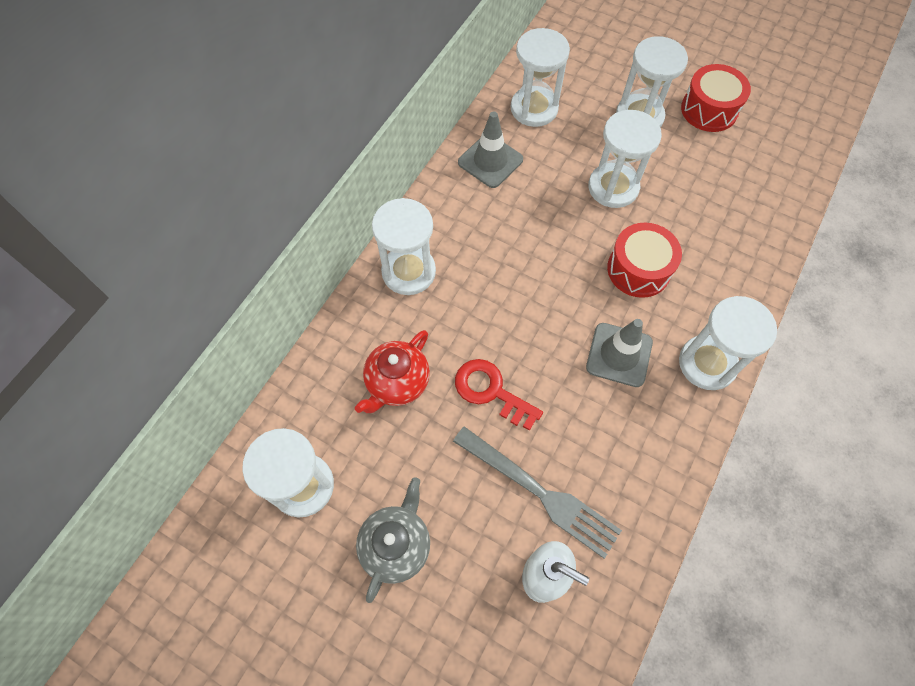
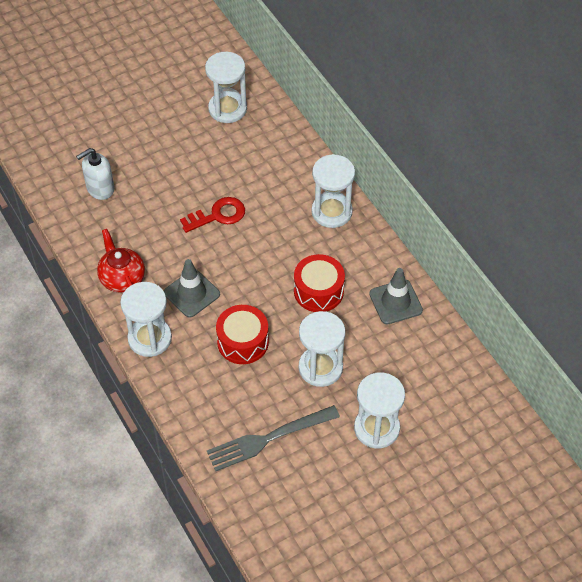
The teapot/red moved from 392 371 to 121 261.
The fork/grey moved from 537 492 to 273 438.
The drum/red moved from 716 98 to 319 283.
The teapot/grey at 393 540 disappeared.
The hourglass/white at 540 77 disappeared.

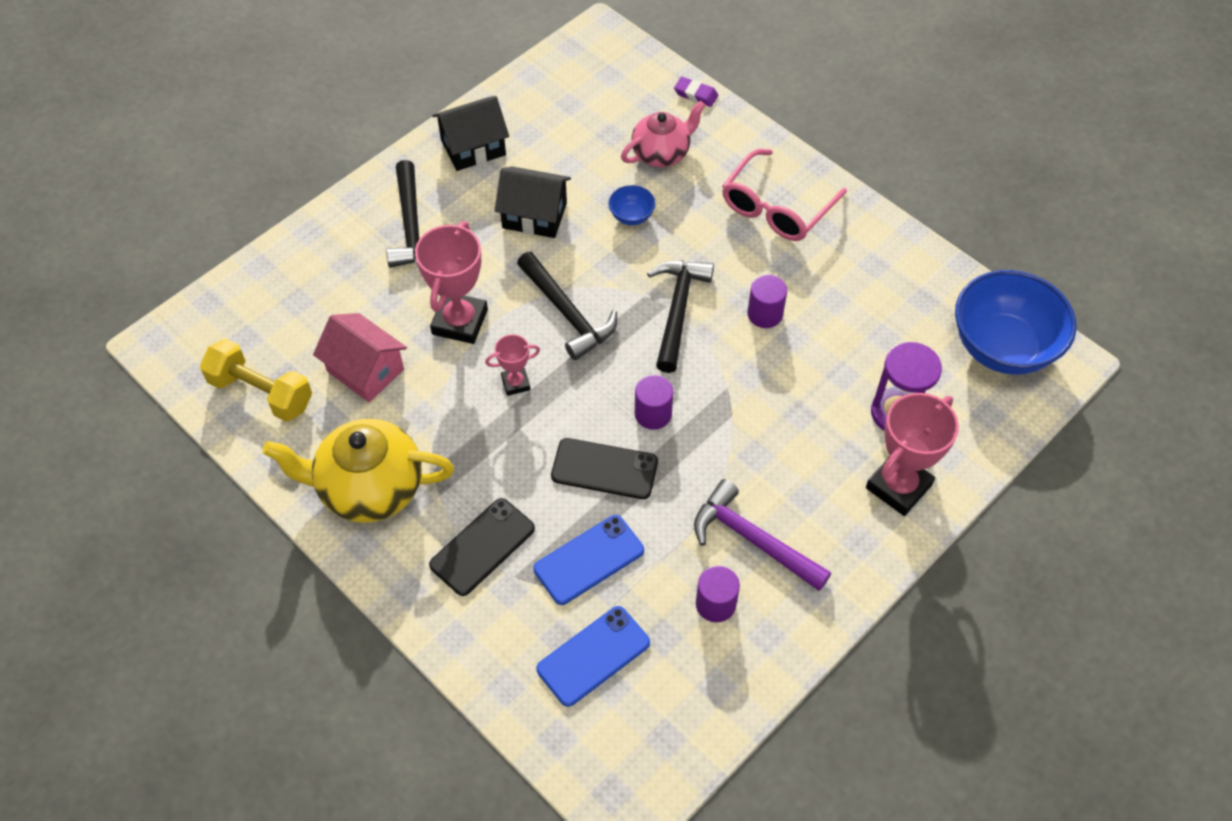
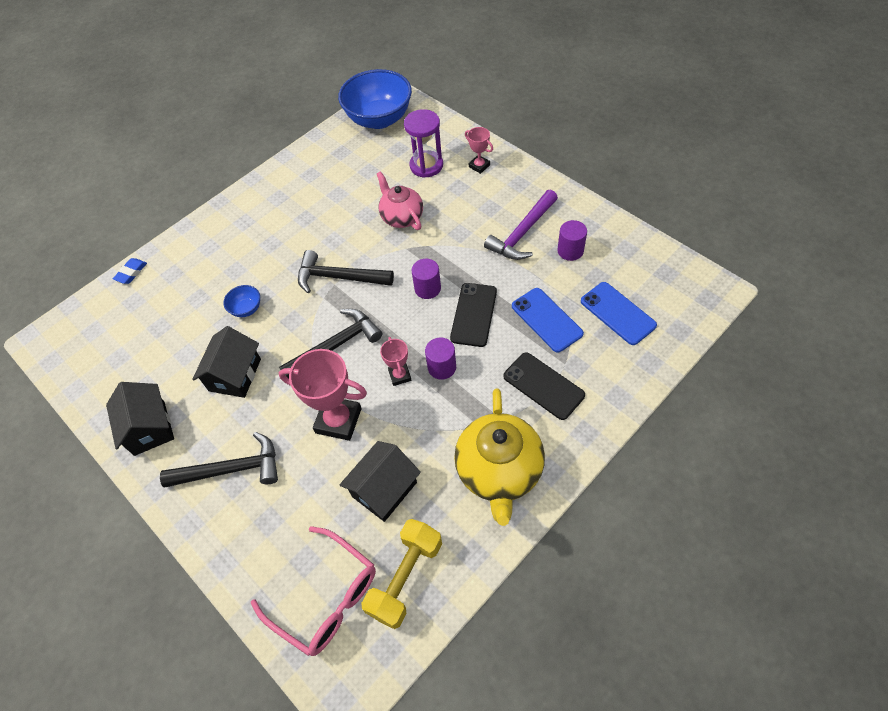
The eraser/purple at 696 92 became the eraser/blue at 130 271.
The glasses/pink moved from 784 195 to 313 591.
The house/pink at 360 357 became the house/black at 380 481.
The teapot/pink moved from 663 134 to 400 200.
The cylinder/purple moved from 767 301 to 440 358.
The trophy/pink at 912 454 changed to 0.53 times the size.

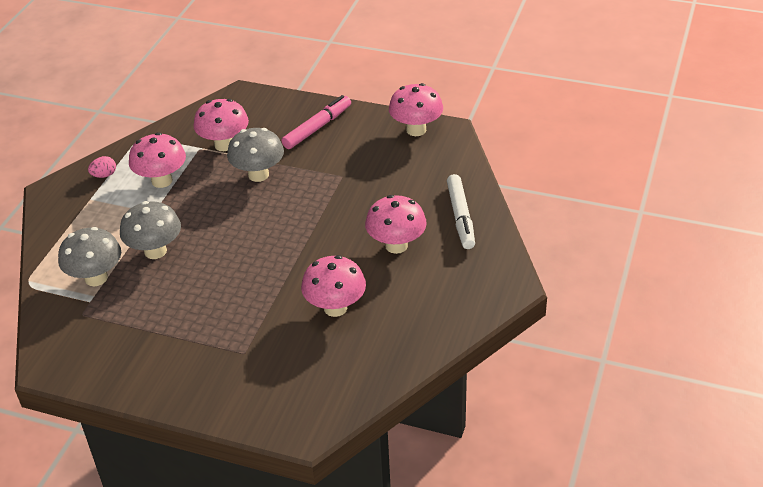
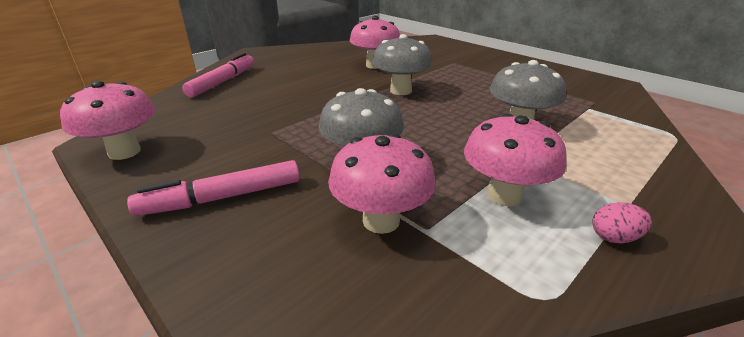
The marker/white at 461 211 became the marker/pink at 218 75.
The mushroom/grey moved from 89 256 to 402 64.
The mushroom/pink at 396 224 disappeared.

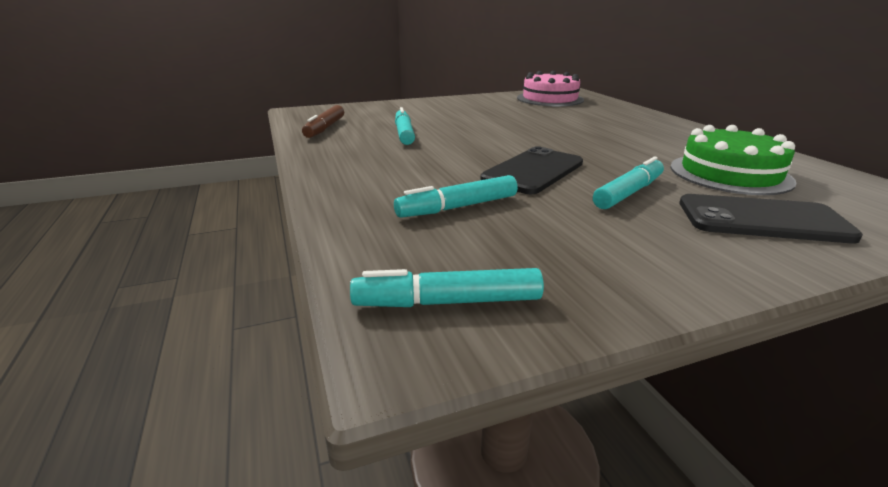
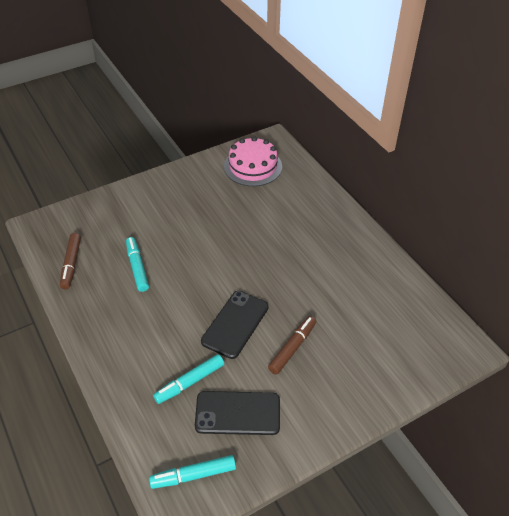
The phone/black moved from 771 218 to 237 413.
The marker/turquoise at 628 183 became the marker/brown at 292 345.
The cake/green at 733 160 disappeared.

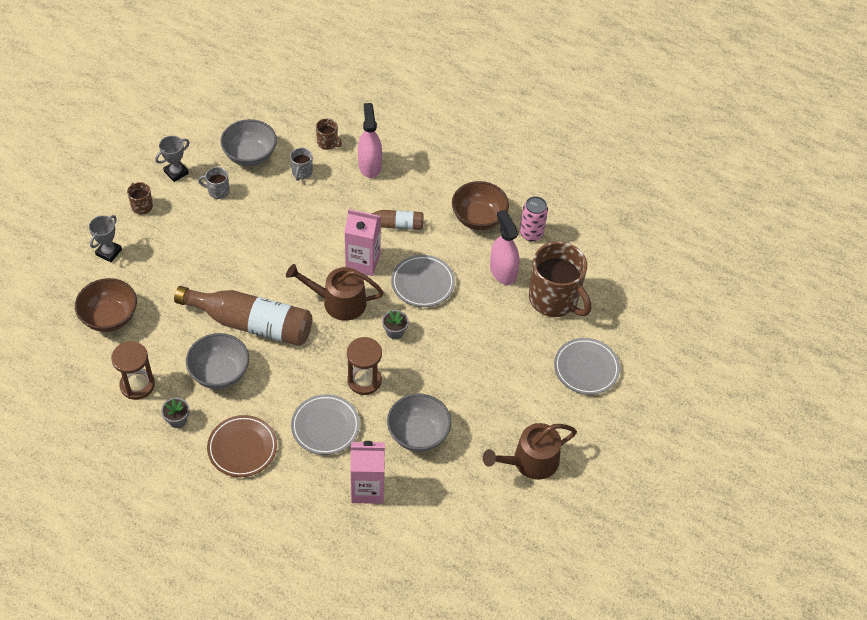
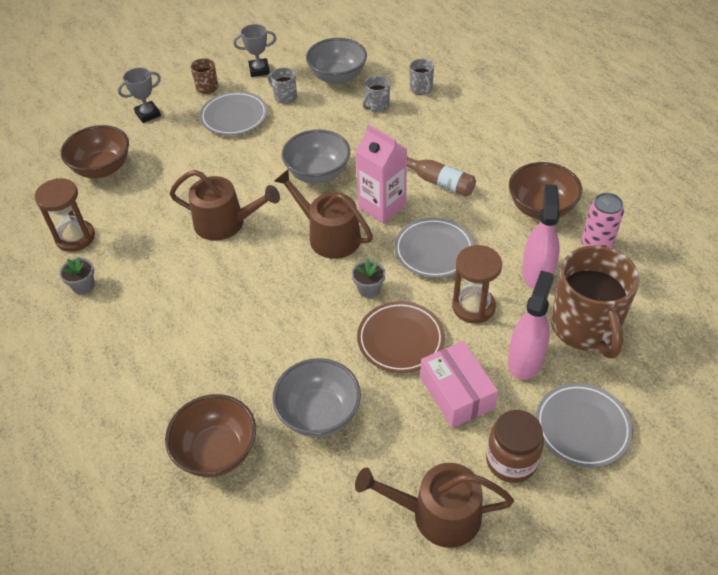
The carton/pink at 367 472 was replaced by the bowl/brown at 210 435.
The bottle/brown at 243 316 was replaced by the watering can/brown at 224 205.
The plate/grey moved from 325 424 to 234 113.
The bowl/grey moved from 217 361 to 316 157.
The plate/brown moved from 242 446 to 401 337.
The mug/brown at 329 134 became the mug/grey at 421 77.
The box/pink at 459 384 appeared.
The hourglass/brown moved from 364 366 to 477 284.
The jar/brown at 515 446 appeared.
The spray bottle/pink moved from 370 140 to 531 325.

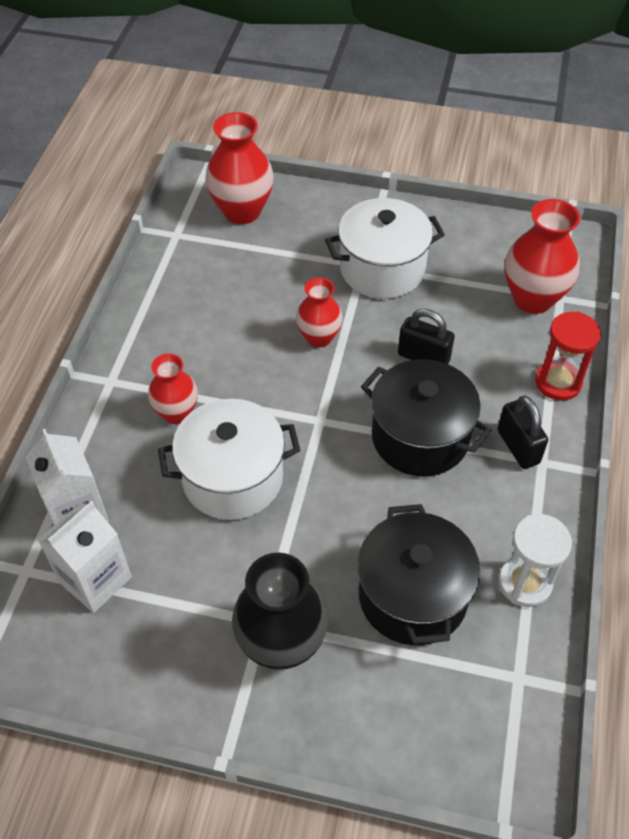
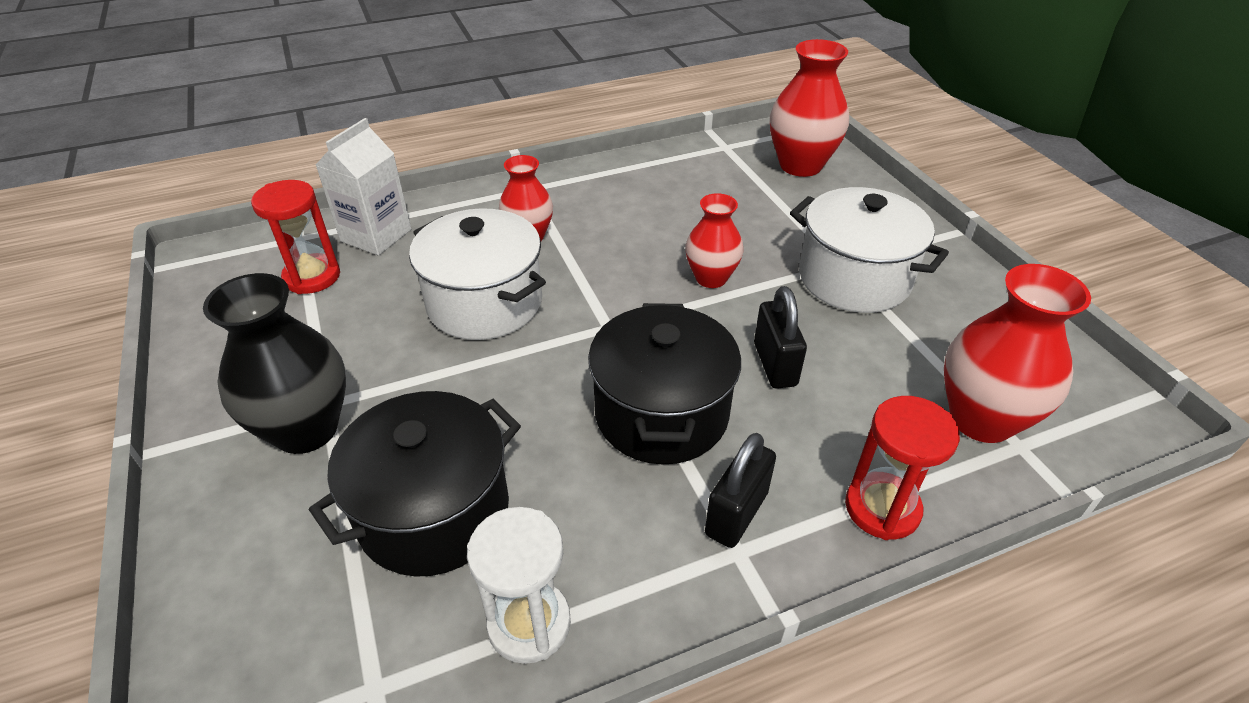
The carton/white at 85 557 was replaced by the hourglass/red at 295 237.

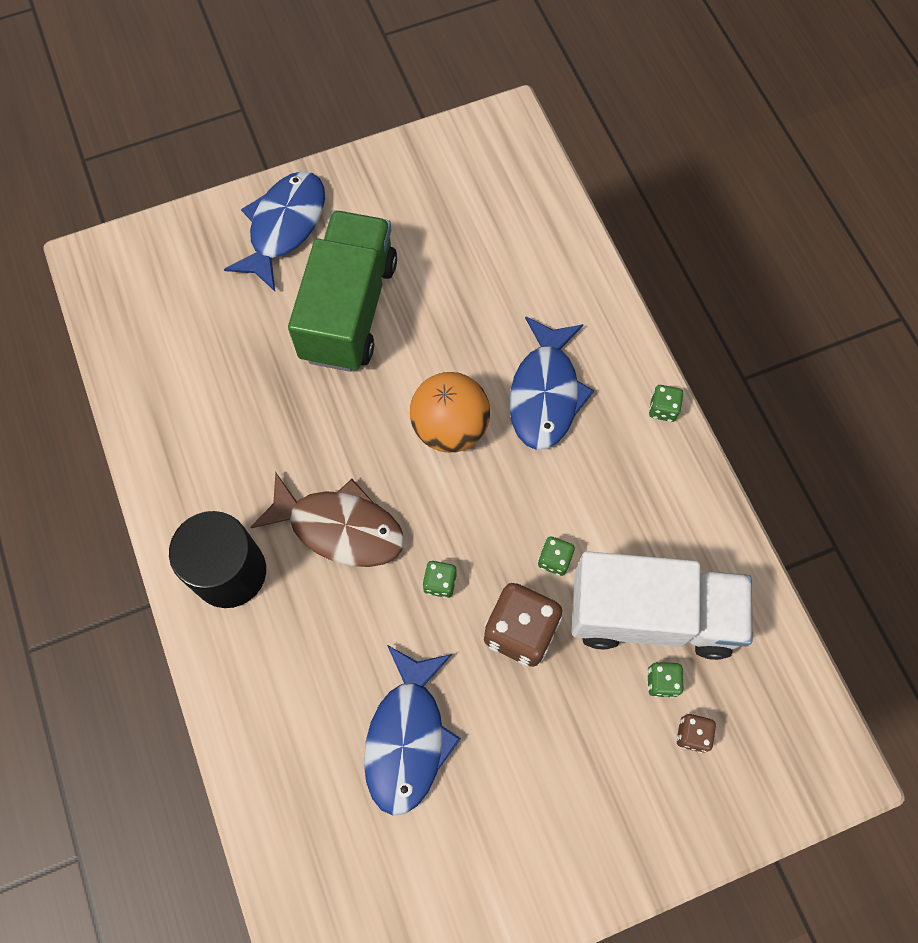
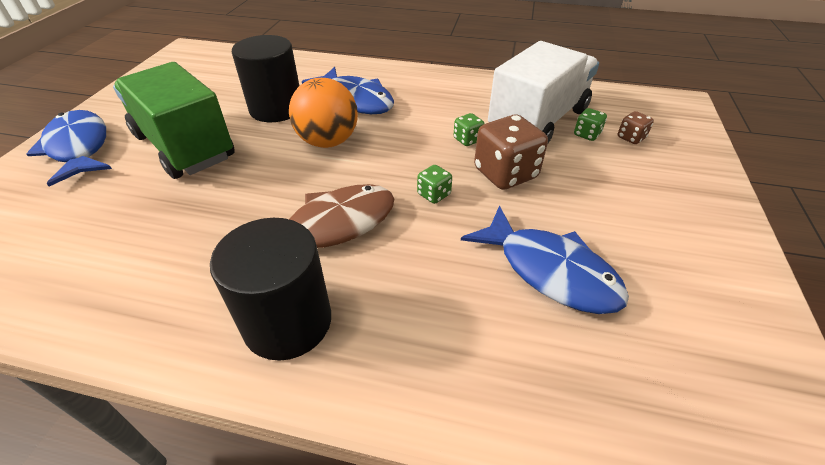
The cylinder/black at 265 78 appeared.
The dice/green at 666 403 disappeared.

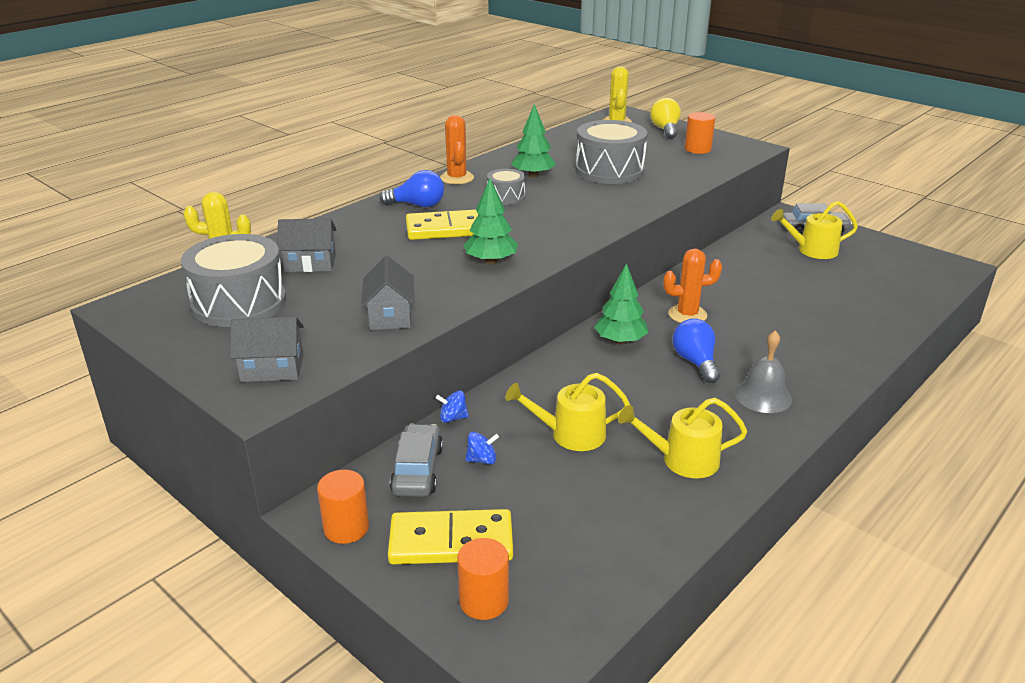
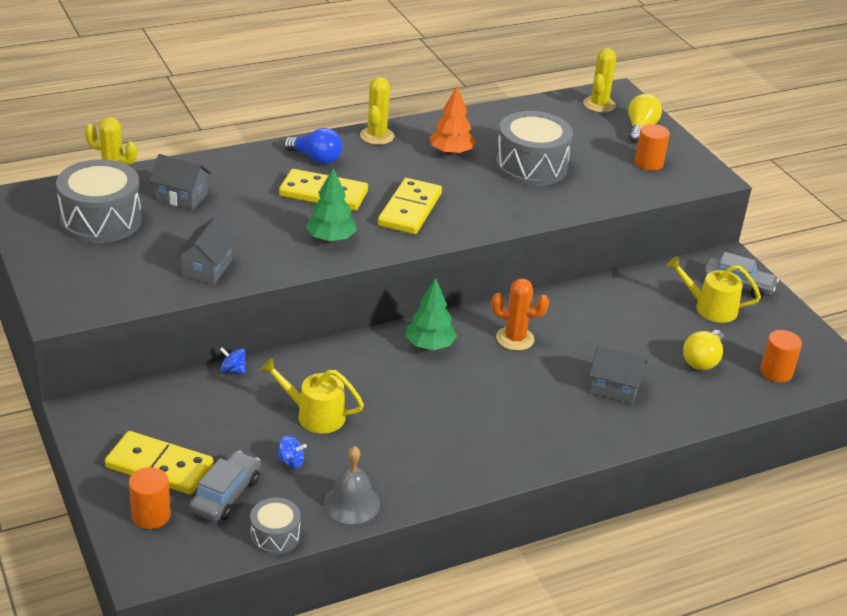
The car/grey moved from 416 460 to 225 486.
The drum/grey moved from 506 187 to 275 526.
The spinning top/blue moved from 482 448 to 292 451.
The bell/grey moved from 763 371 to 352 485.
The cactus/orange at 457 149 became the cactus/yellow at 377 111.
The domino/yellow at 410 206 appeared.
The tree/green at 533 141 became the tree/orange at 452 121.
The house/grey moved from 267 349 to 618 375.
The light bulb/yellow at 703 350 appeared.
The cylinder/orange moved from 343 507 to 781 356.
The watering can/yellow at 682 438 disappeared.
The light bulb/blue at 696 350 disappeared.

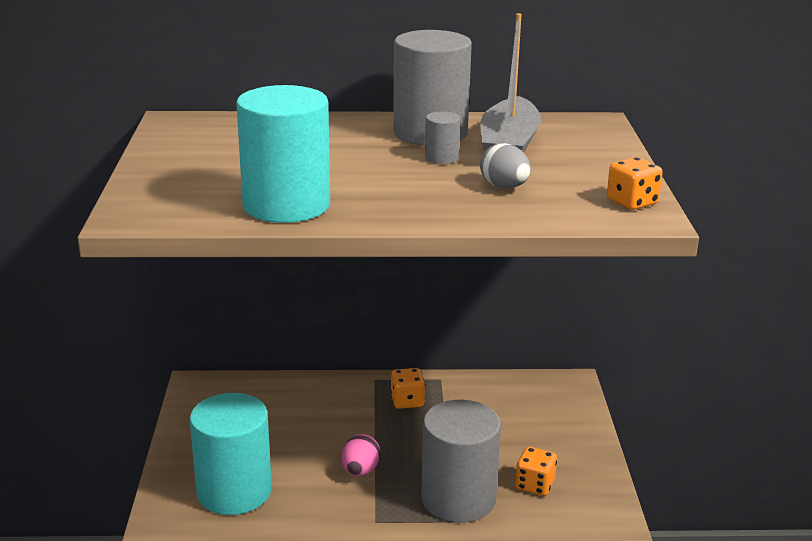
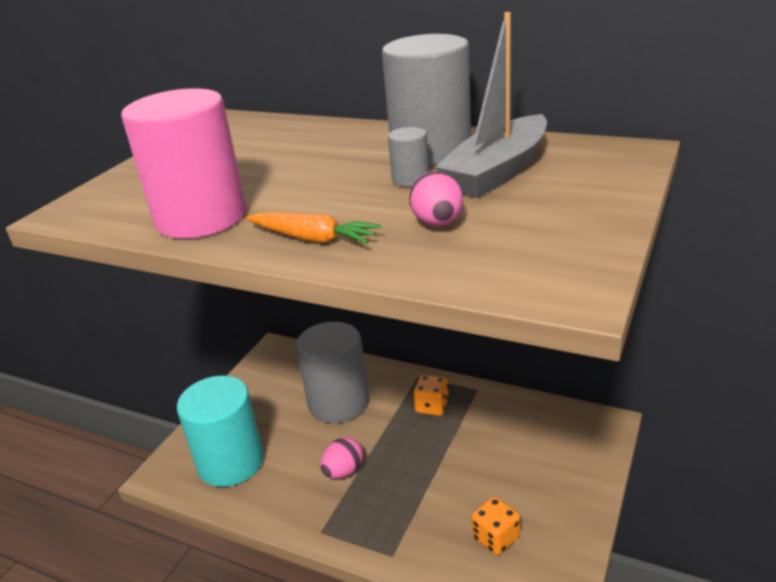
The cylinder/turquoise at 283 154 became the cylinder/pink at 183 163.
The carrot/orange at 313 228 appeared.
The cylinder/grey moved from 461 461 to 332 372.
The egg/grey at 505 165 became the egg/pink at 436 198.
The dice/orange at 635 183 disappeared.

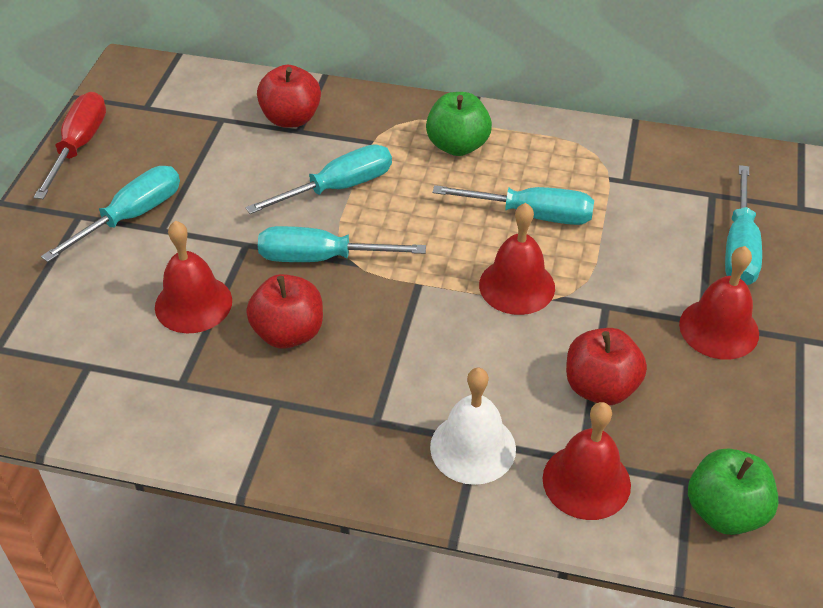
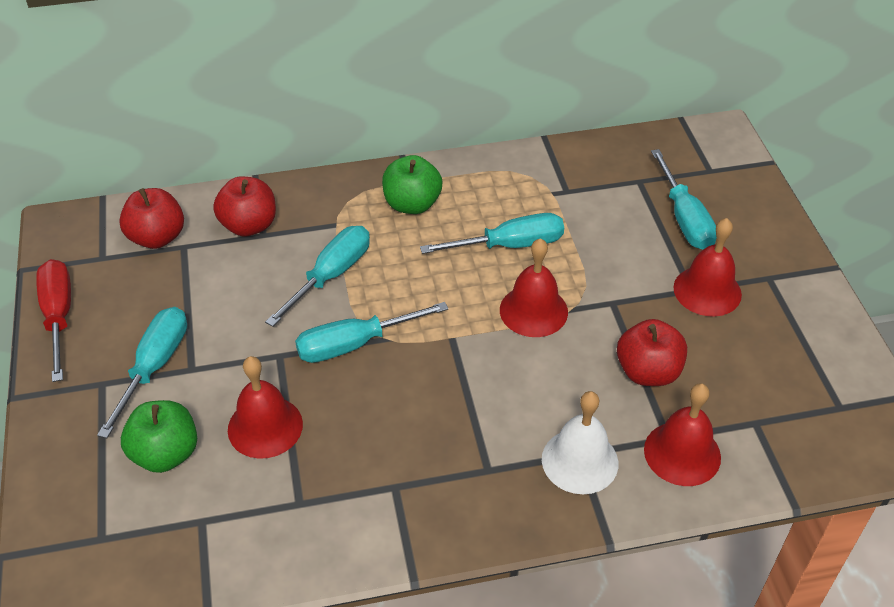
The apple/red moved from 284 311 to 151 218.
The apple/green moved from 733 491 to 159 436.

